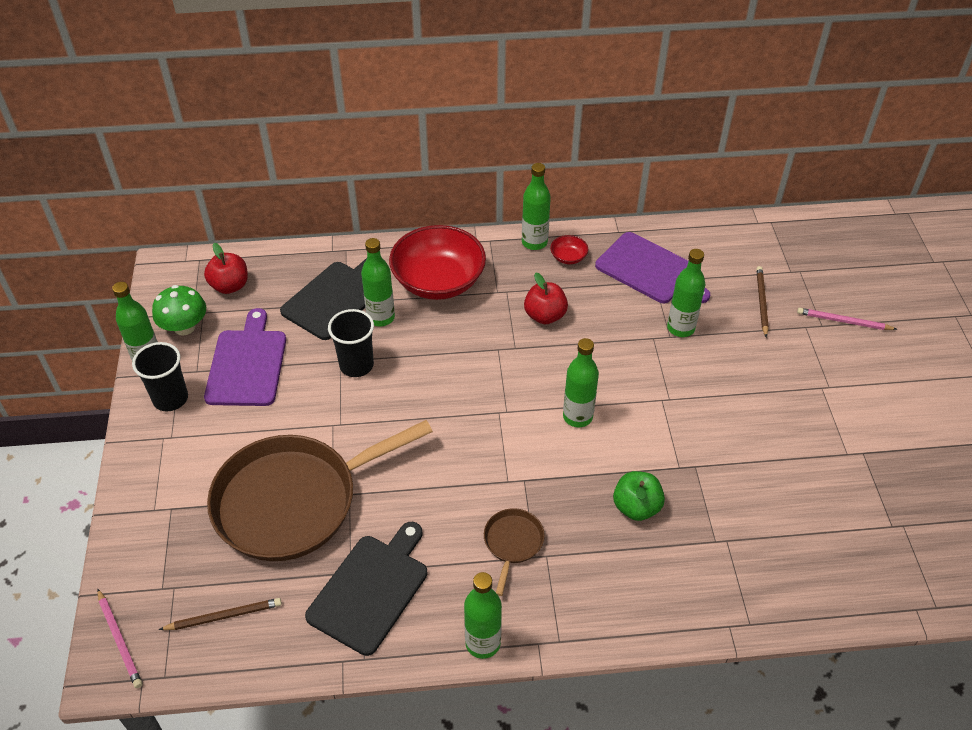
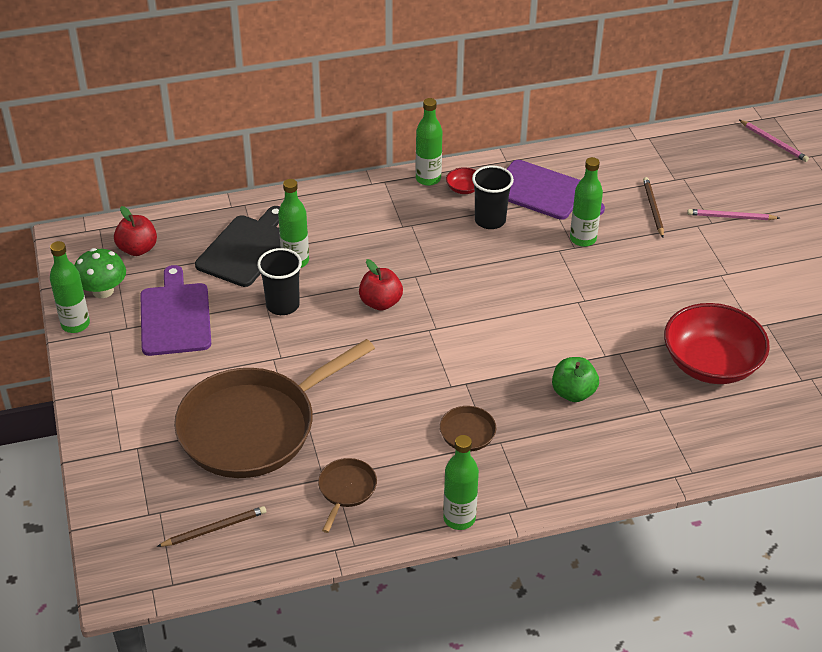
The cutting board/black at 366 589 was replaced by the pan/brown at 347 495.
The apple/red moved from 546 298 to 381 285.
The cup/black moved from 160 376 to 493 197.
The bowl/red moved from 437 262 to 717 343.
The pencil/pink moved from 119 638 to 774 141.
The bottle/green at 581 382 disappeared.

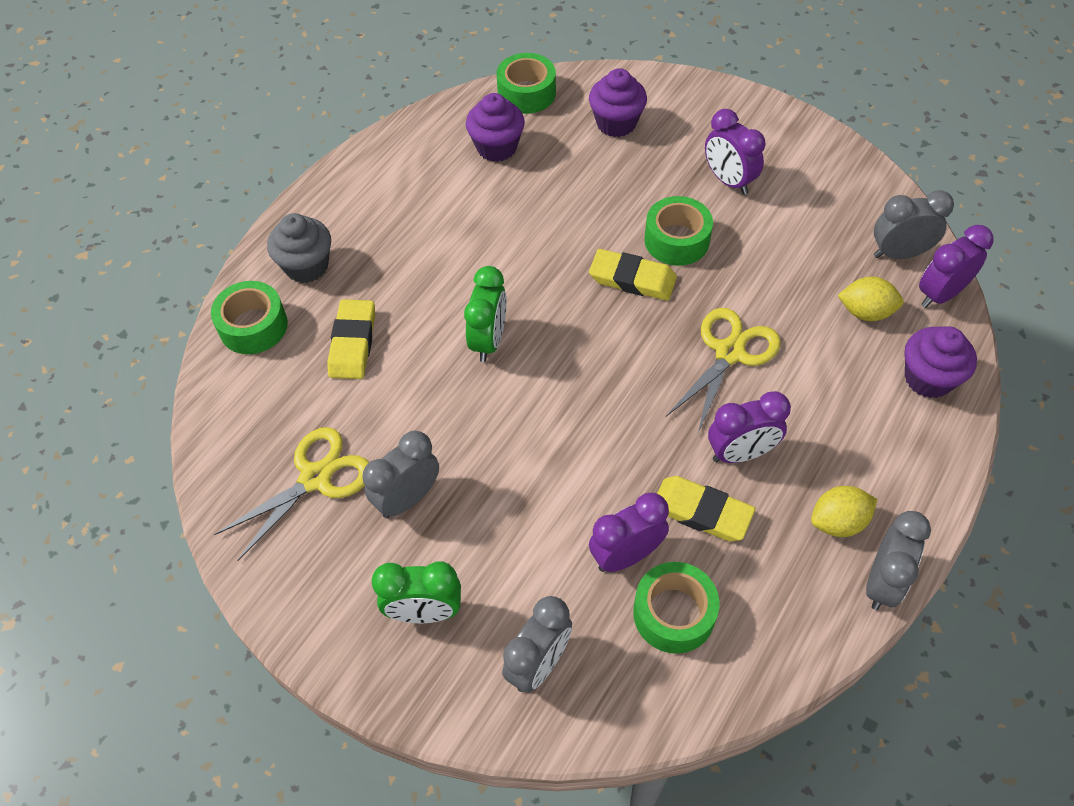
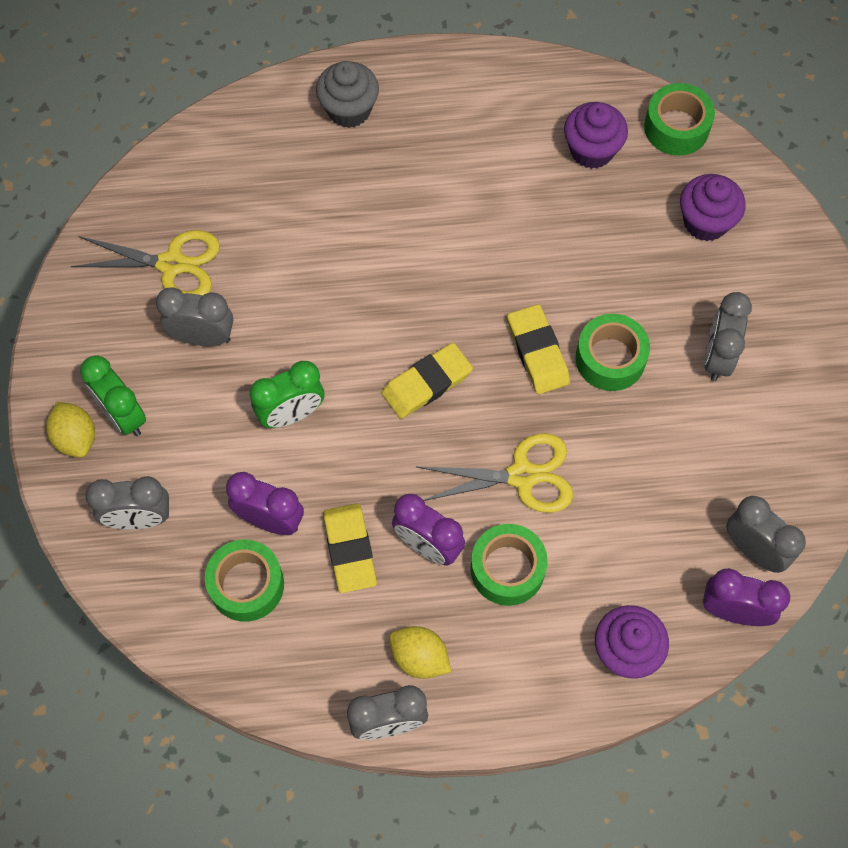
The lemon/yellow moved from 870 299 to 70 430.
The clock/green moved from 485 314 to 287 394.
The eraser/yellow moved from 351 339 to 427 381.
The tape/green moved from 249 317 to 509 565.
The clock/purple at 735 152 became the clock/grey at 728 336.

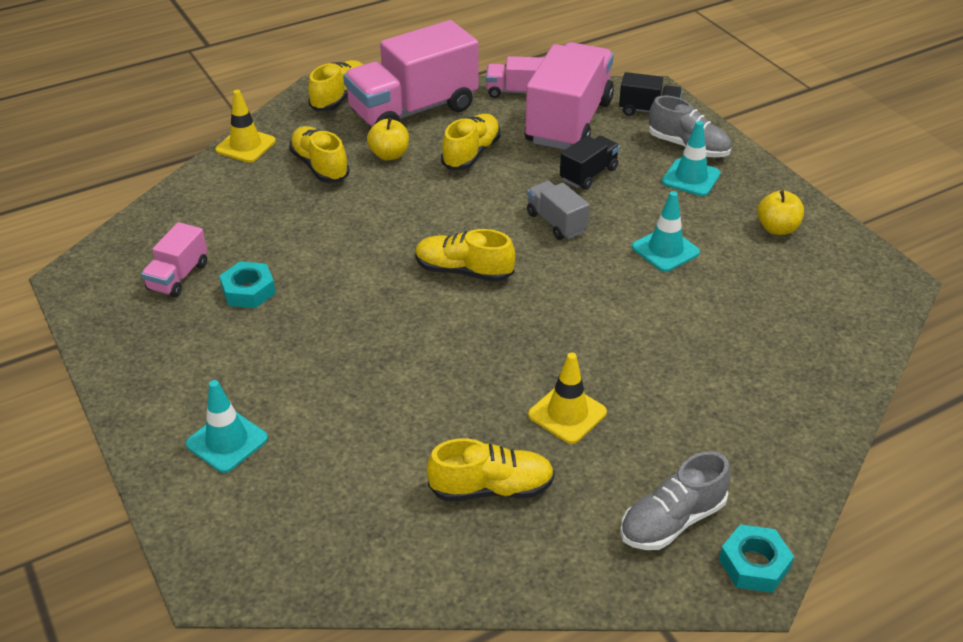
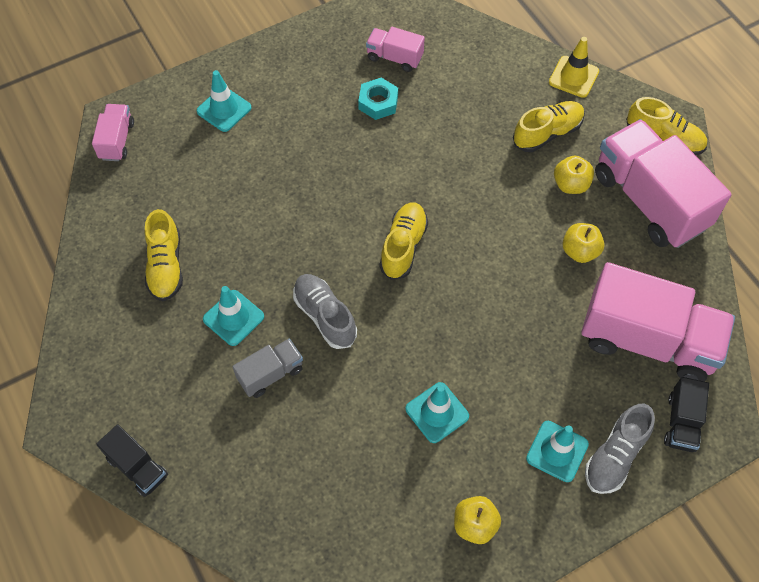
The truck/pink moved from 515 77 to 113 132.
The truck/black moved from 590 163 to 132 460.
The traffic cone/yellow at 567 398 became the traffic cone/turquoise at 233 316.
The truck/grey moved from 558 210 to 267 368.
The shoe/grey moved from 675 500 to 325 311.
The shoe/yellow at 470 142 was replaced by the apple/yellow at 583 243.
The nut/turquoise at 756 558 disappeared.

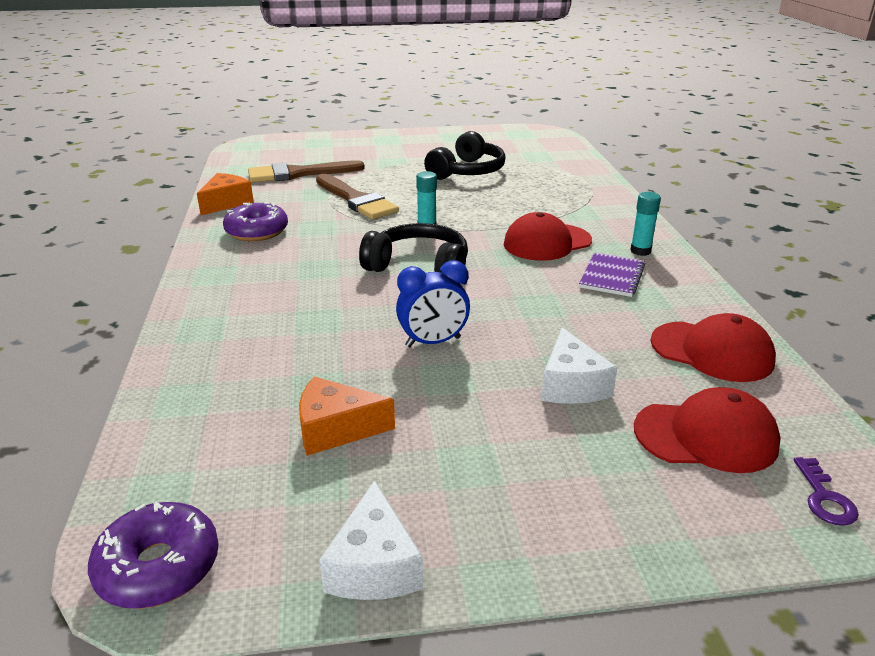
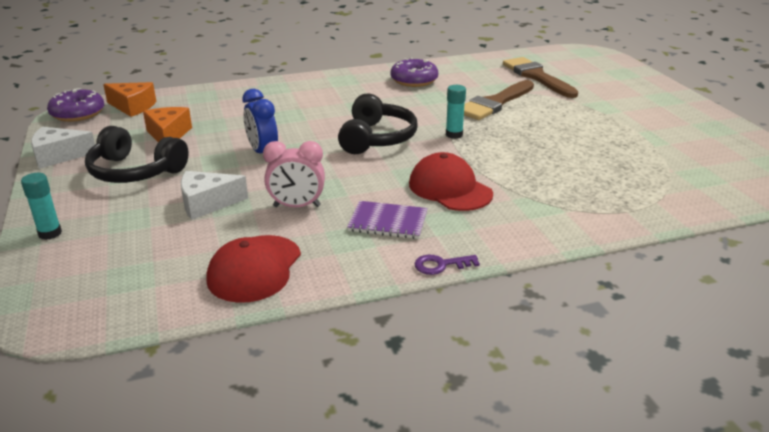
The glue stick/turquoise moved from 645 224 to 41 206.
The headphones/black moved from 465 155 to 137 154.
The cheese/orange moved from 225 194 to 129 99.
The clock/pink at 294 174 appeared.
The key/purple moved from 826 491 to 447 265.
The cap/red at 707 430 disappeared.

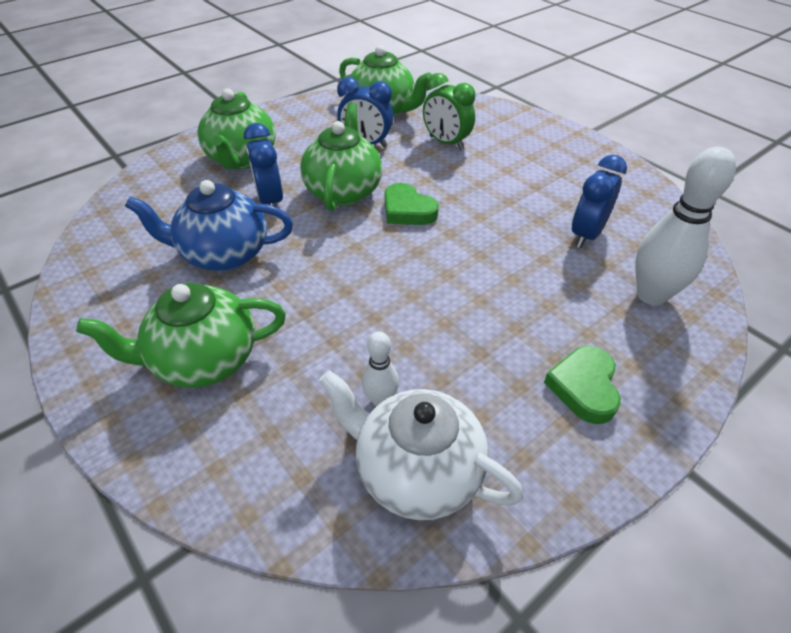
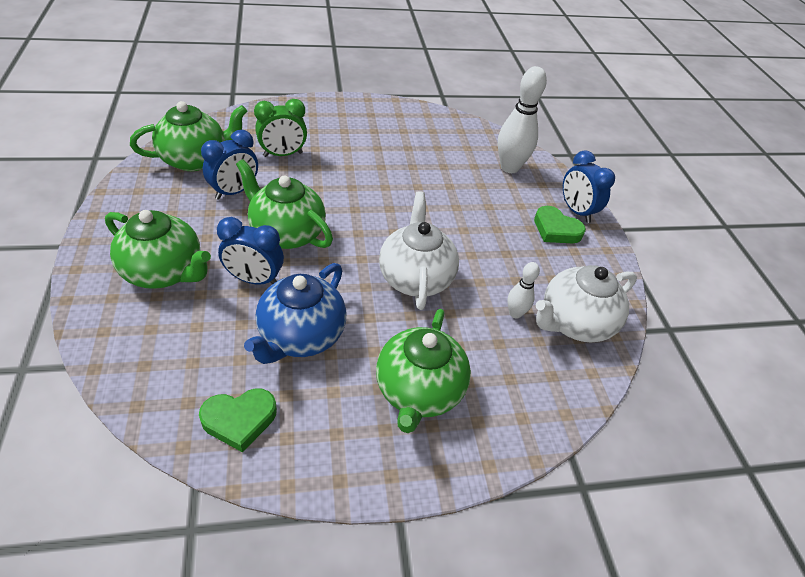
The heart/green moved from 412 204 to 238 420.
The teapot/white at 419 250 appeared.
The clock/blue moved from 599 201 to 589 187.

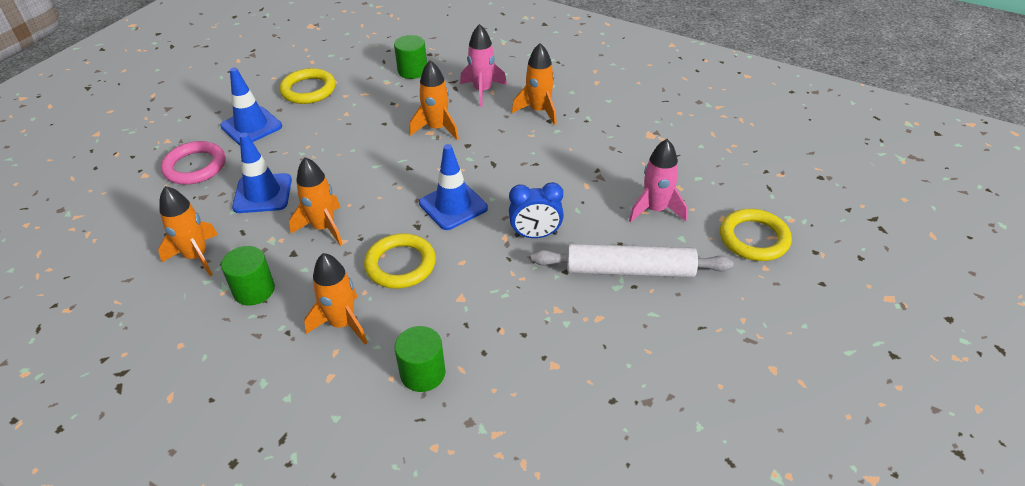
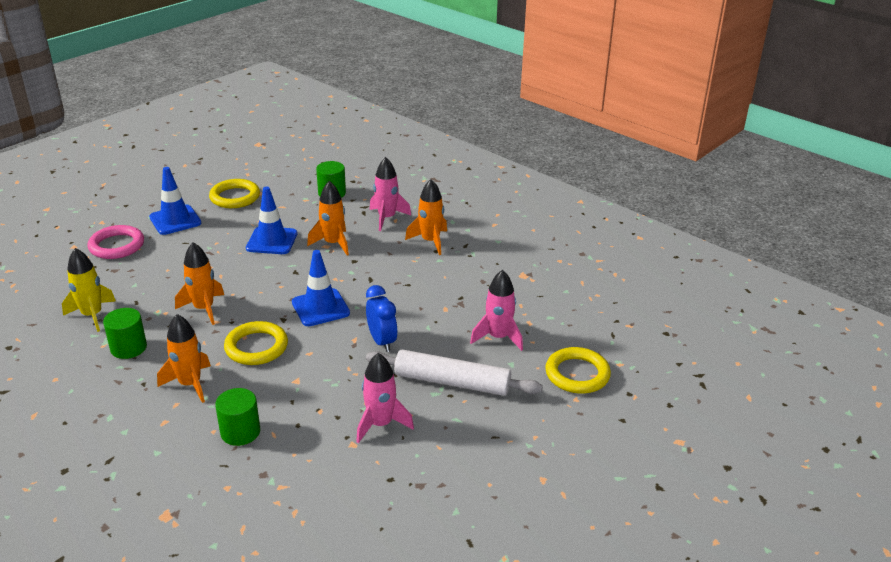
The rocket/orange at 188 231 became the rocket/yellow at 89 290.
The traffic cone/blue moved from 262 173 to 272 220.
The rocket/pink at 385 398 appeared.
The clock/blue at 536 210 turned 120 degrees counterclockwise.

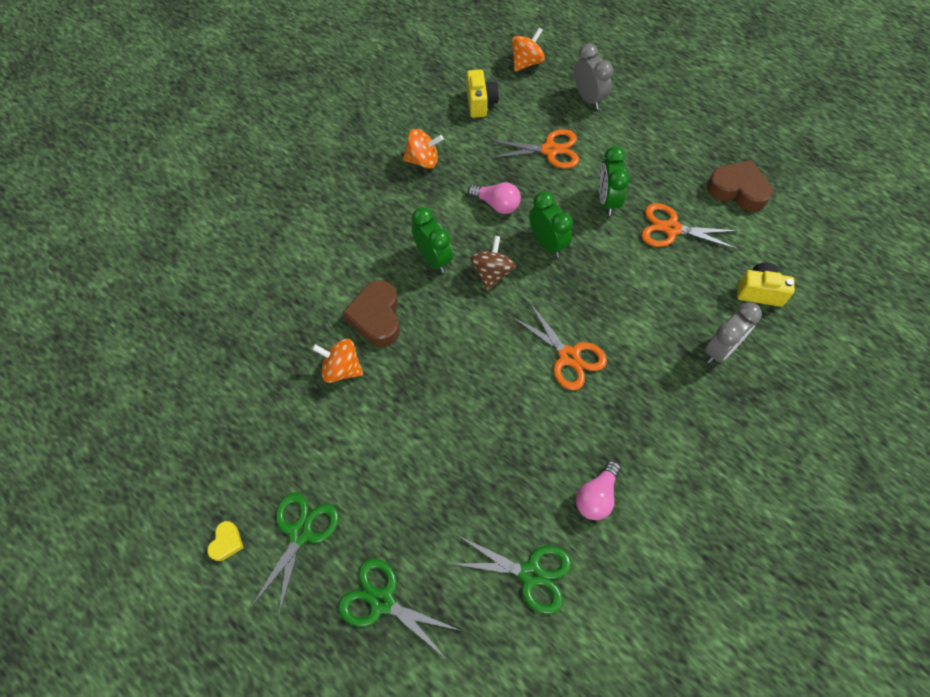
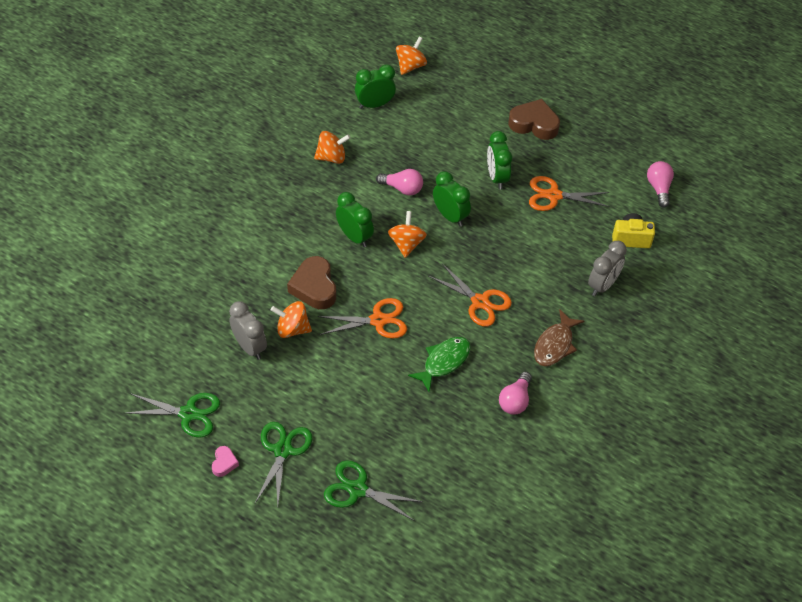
The scissors/green moved from 510 574 to 172 415.
The heart/yellow at 225 541 became the heart/pink at 225 461.
The clock/grey moved from 593 76 to 248 330.
The scissors/orange moved from 534 148 to 362 318.
The camera/yellow at 483 94 was replaced by the clock/green at 375 86.
The spinning top/brown at 492 263 became the spinning top/orange at 407 234.
The fish/green at 439 364 appeared.
The heart/brown moved from 740 186 to 534 119.
The fish/brown at 559 337 appeared.
The light bulb/pink at 660 184 appeared.

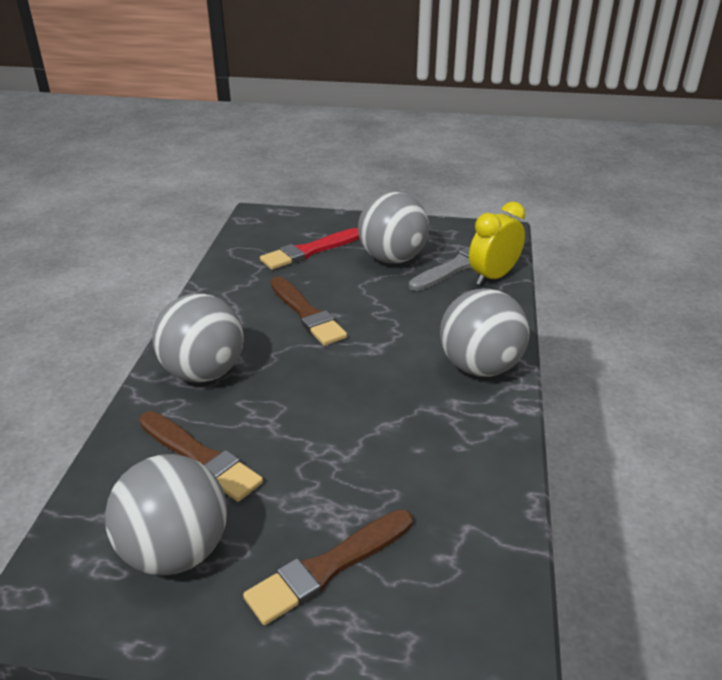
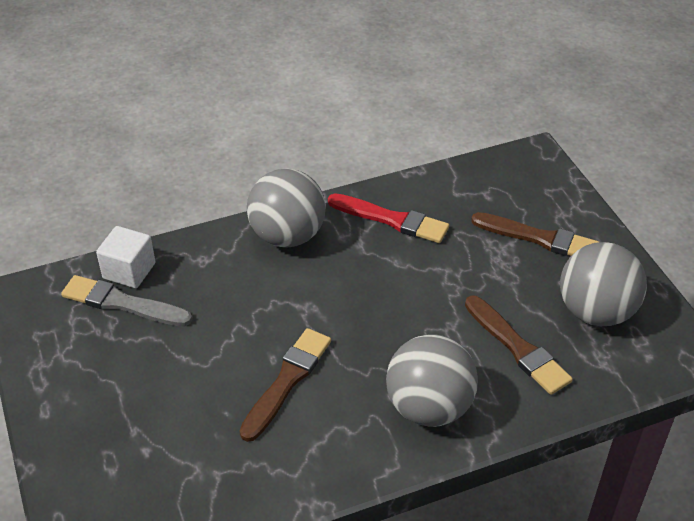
The clock/yellow at 497 243 was replaced by the cube/white at 125 257.
The brush/red moved from 309 249 to 388 218.
The brush/brown at 201 456 turned 135 degrees clockwise.
The ball/grey at 393 227 disappeared.

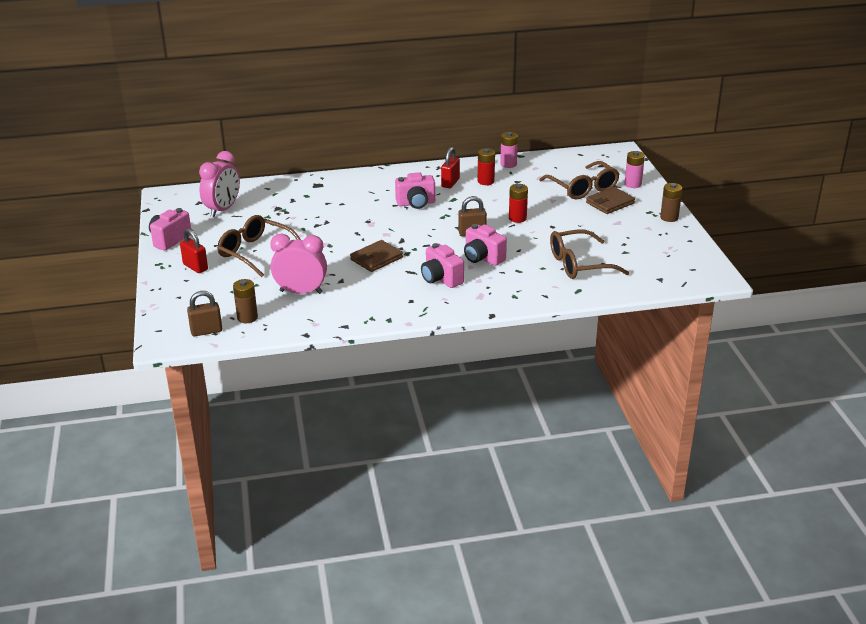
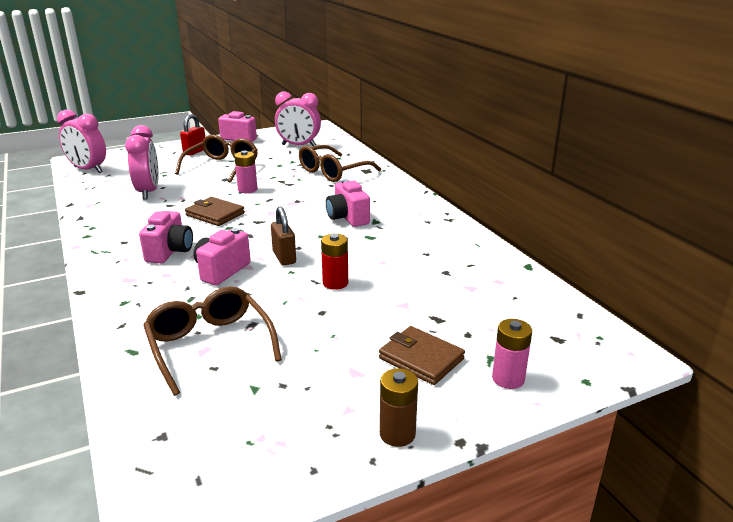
The padlock/brown at 204 313 was replaced by the clock/pink at 81 141.
The camera/pink at 442 265 turned 150 degrees clockwise.
The battery/pink moved from 509 150 to 245 172.
The glasses/brown moved from 579 180 to 340 163.
The battery/brown at 245 301 disappeared.
The padlock/red at 450 167 disappeared.
The battery/red at 486 166 disappeared.

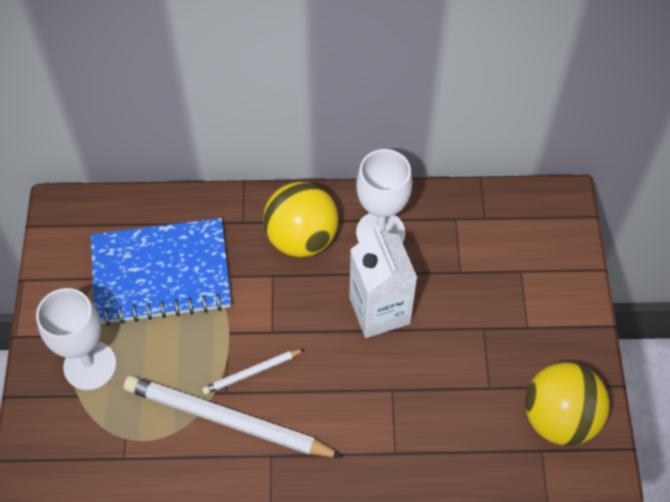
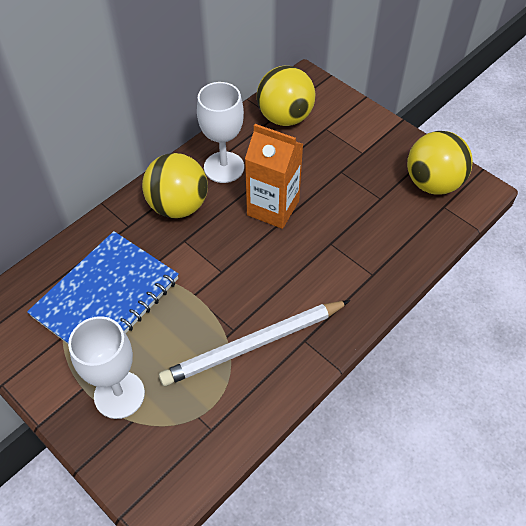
The carton/white at 383 281 became the carton/orange at 274 176.
The ball/yellow at 286 96 appeared.
The pencil/white at 253 372 disappeared.

